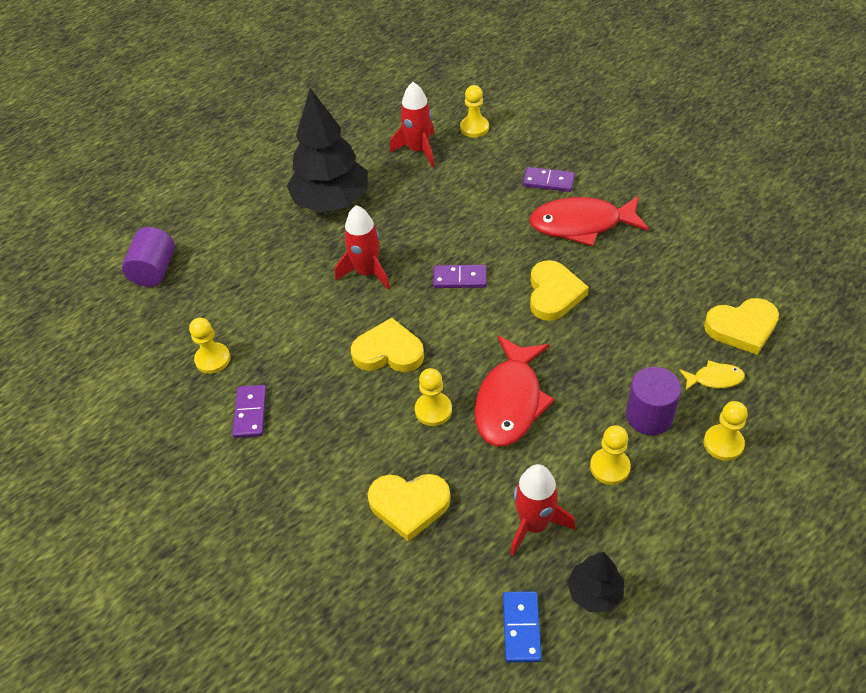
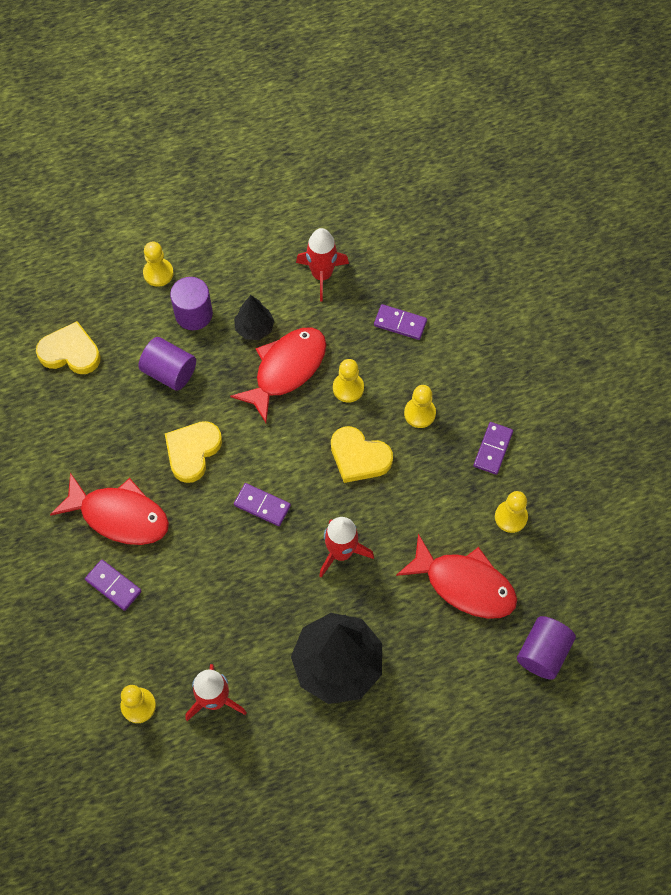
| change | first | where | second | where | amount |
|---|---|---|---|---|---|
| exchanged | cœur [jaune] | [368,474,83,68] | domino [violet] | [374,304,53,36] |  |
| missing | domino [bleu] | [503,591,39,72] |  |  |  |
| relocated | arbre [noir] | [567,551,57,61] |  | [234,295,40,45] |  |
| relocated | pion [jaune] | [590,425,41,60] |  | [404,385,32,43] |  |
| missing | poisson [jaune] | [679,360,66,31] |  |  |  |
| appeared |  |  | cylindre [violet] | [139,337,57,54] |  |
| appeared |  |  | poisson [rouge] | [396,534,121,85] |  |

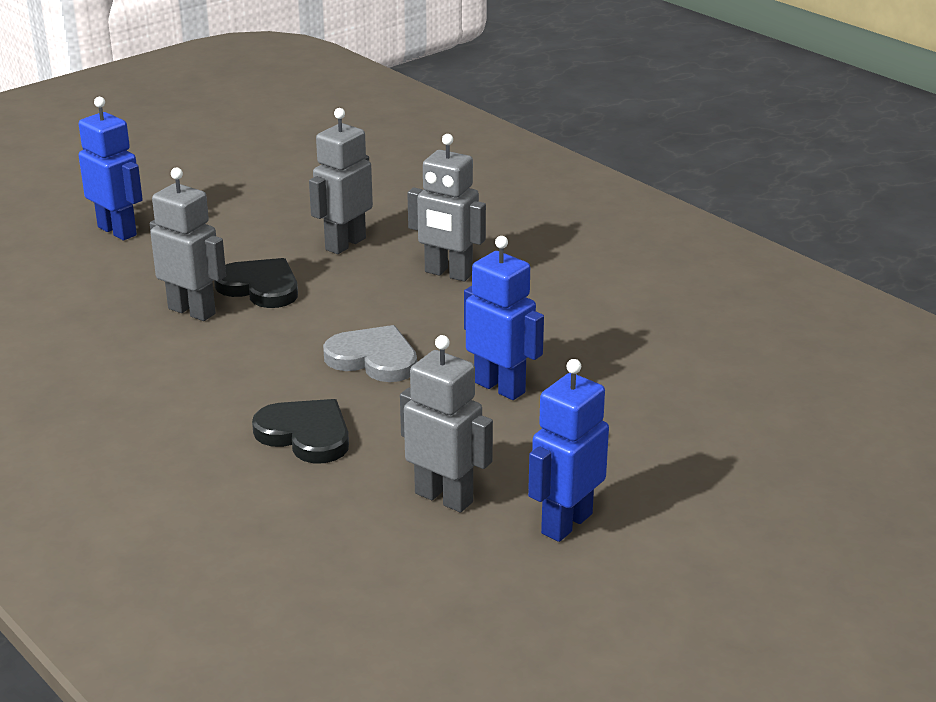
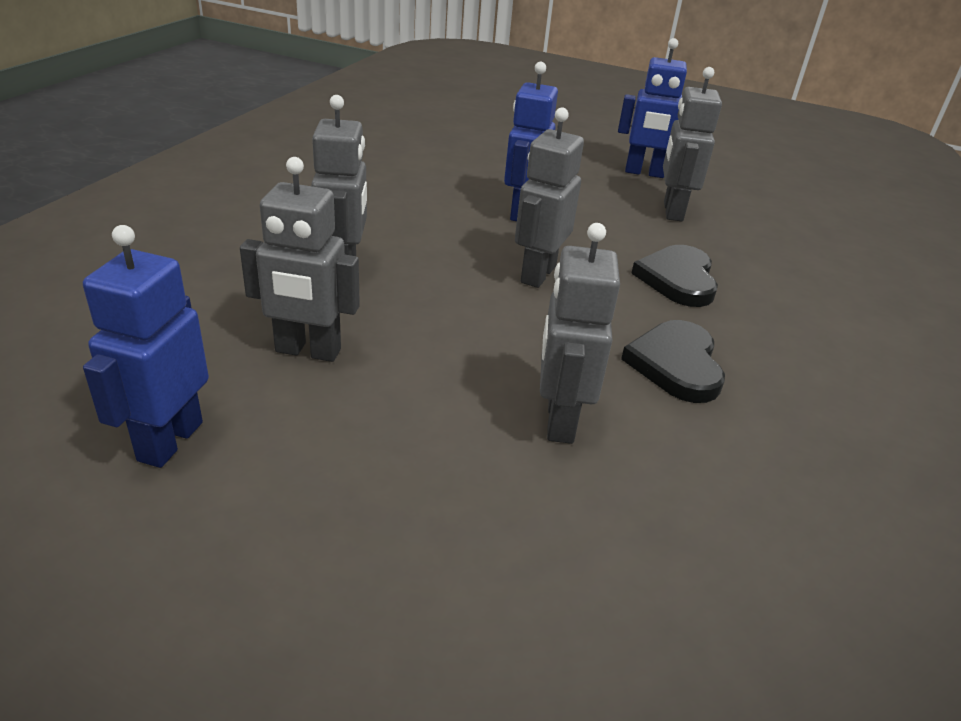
| change | first | where | second | where | amount |
|---|---|---|---|---|---|
| relocated | robot [bleu] | [79,97,64,143] |  | [83,225,126,243] |  |
| relocated | cœur [noir] | [214,258,84,50] |  | [621,320,104,83] |  |
| exchanged | cœur [gris] | [323,325,94,57] | robot [gris] | [515,107,69,181] |  |

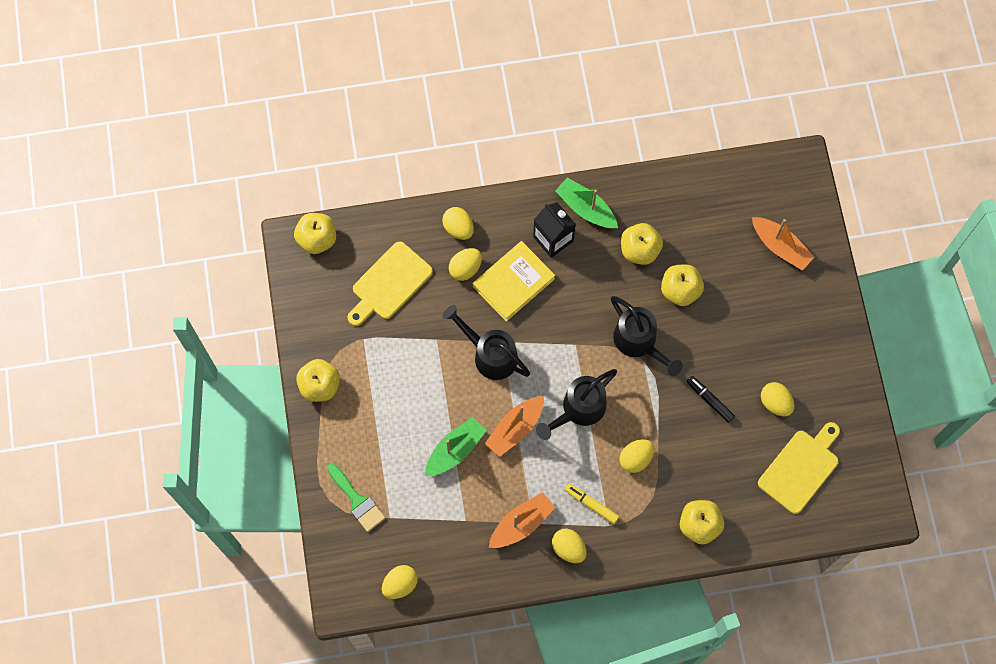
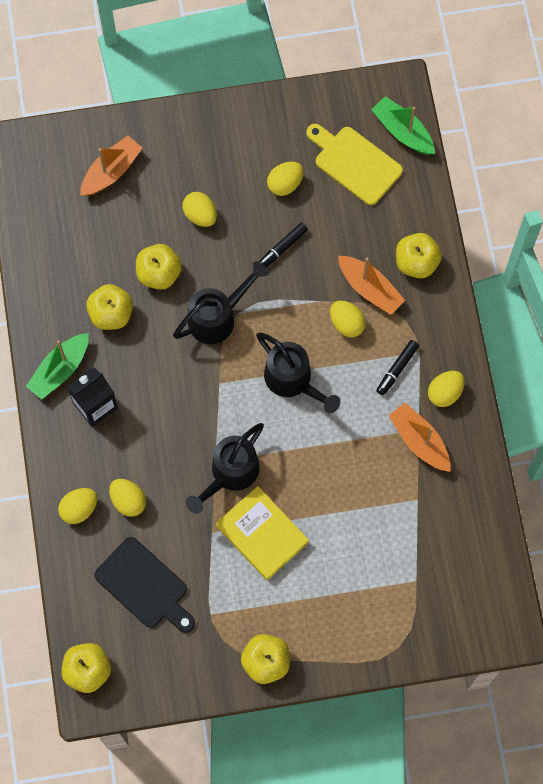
| change | first | where | second | where | amount |
|---|---|---|---|---|---|
| missing | pinceau [vert] | [327,464,58,68] |  |  |  |
| colour | planche à découper [jaune] | [347,241,86,85] | planche à découper [noir] | [94,537,101,96] |  |
| relocated | œuf [jaune] | [382,565,36,34] |  | [182,192,35,35] |  |
| relocated | bateau [vert] | [425,417,62,59] |  | [371,96,64,59] |  |
| relocated | livre [jaune] | [473,241,82,81] |  | [216,486,93,94] |  |
| relocated | bateau [orange] | [485,396,59,61] |  | [338,256,67,59] |  |
| colour | feutre [jaune] | [565,484,54,40] | feutre [noir] | [376,340,43,55] |  |

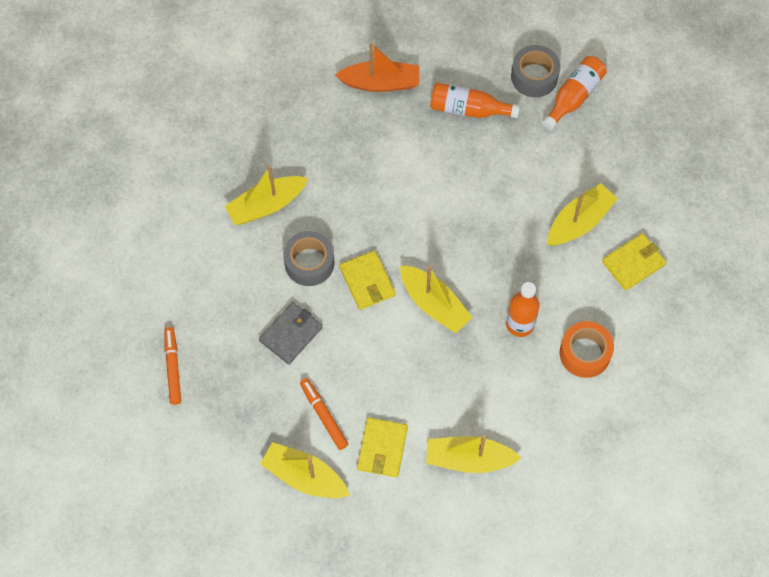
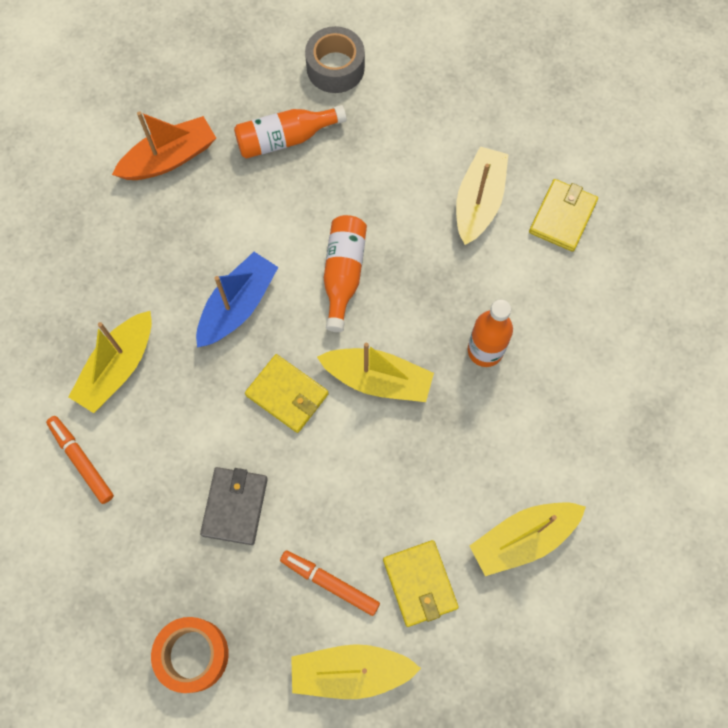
| change | first | where | second | where | amount |
|---|---|---|---|---|---|
| relocated | feutre [orange] | [164,327,17,78] |  | [46,416,68,88] |  |
| missing | ruban adhésif [gris] | [283,231,51,55] |  |  |  |
| relocated | bouteille [orange] | [542,56,65,74] |  | [324,215,43,117] |  |
| relocated | ruban adhésif [orange] | [560,321,54,57] |  | [151,617,78,76] |  |
| appeared |  |  | bateau [bleu] | [196,252,82,95] |  |

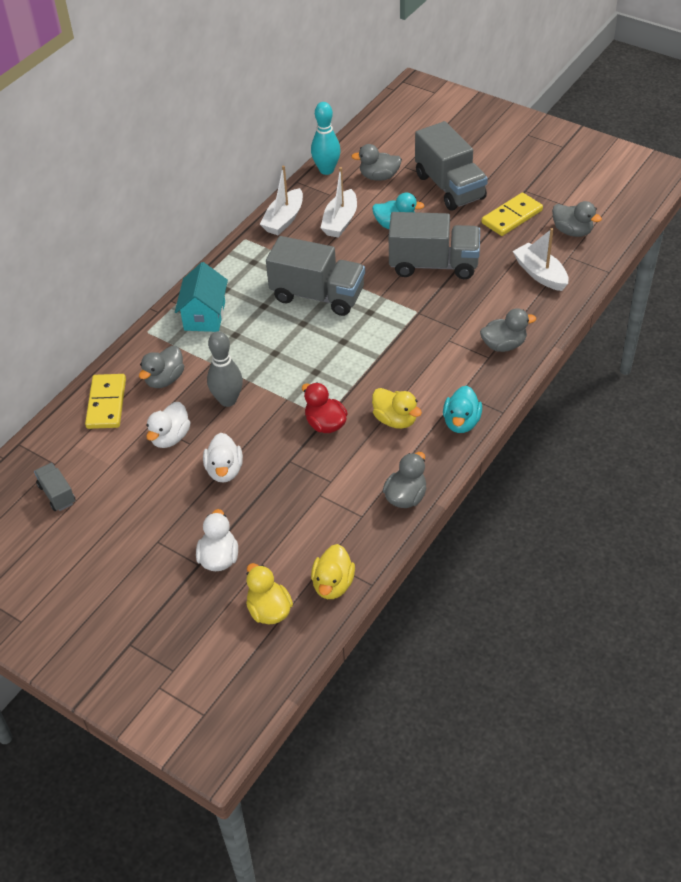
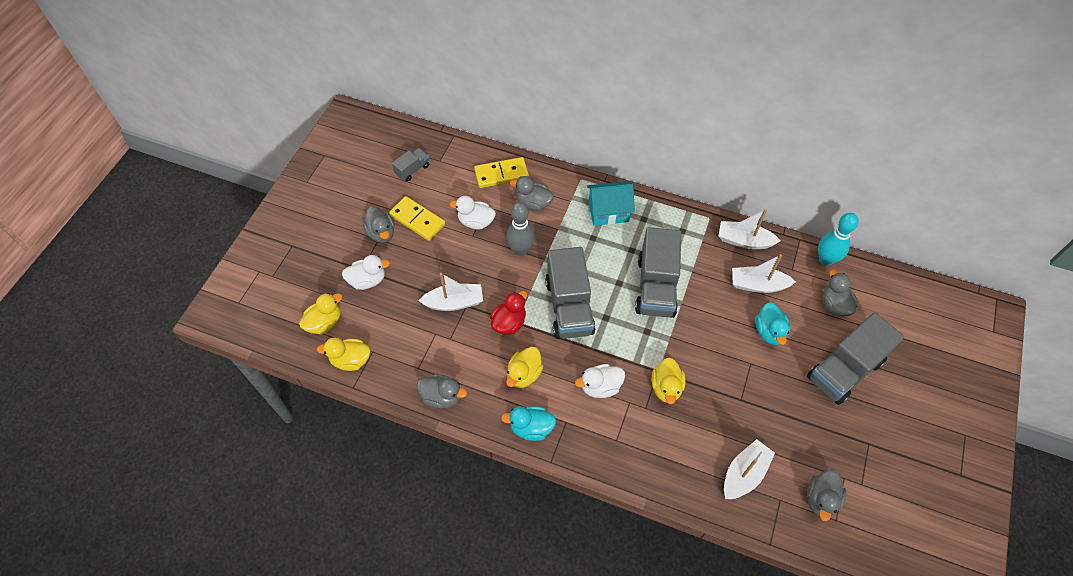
| change | first | where | second | where | amount |
|---|---|---|---|---|---|
| relocated | canard [blanc] | [203,433,40,49] |  | [575,364,50,34] |  |
| relocated | camion [gris] | [389,212,91,67] |  | [545,247,51,92] |  |
| relocated | canard [gris] | [480,308,56,44] |  | [363,207,31,36] |  |
| relocated | domino [jaune] | [482,192,61,44] |  | [389,196,56,45] |  |
| appeared |  |  | bateau [blanc] | [419,273,64,38] |  |
| appeared |  |  | canard [jaune] | [651,357,35,47] |  |

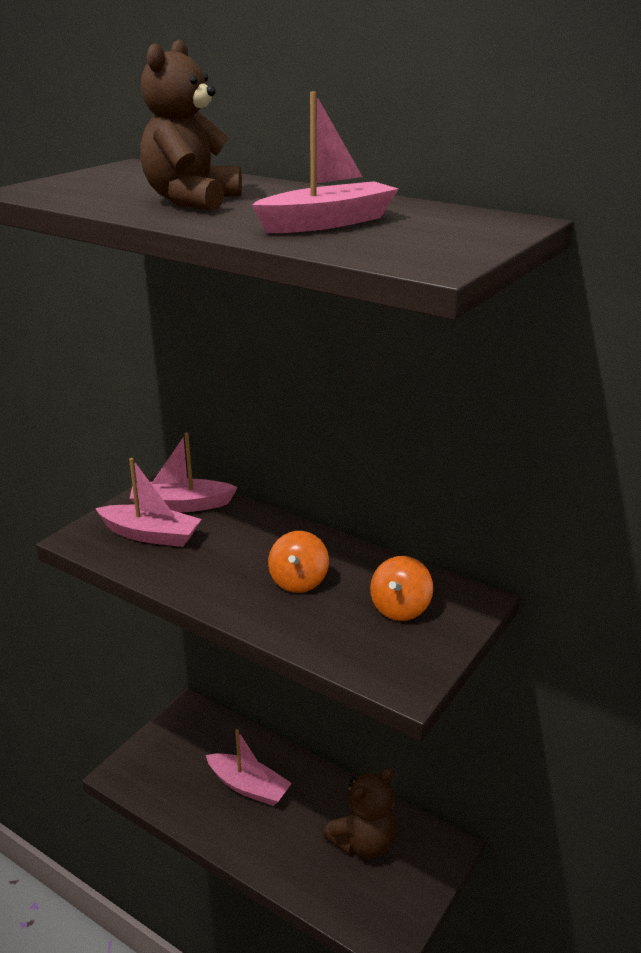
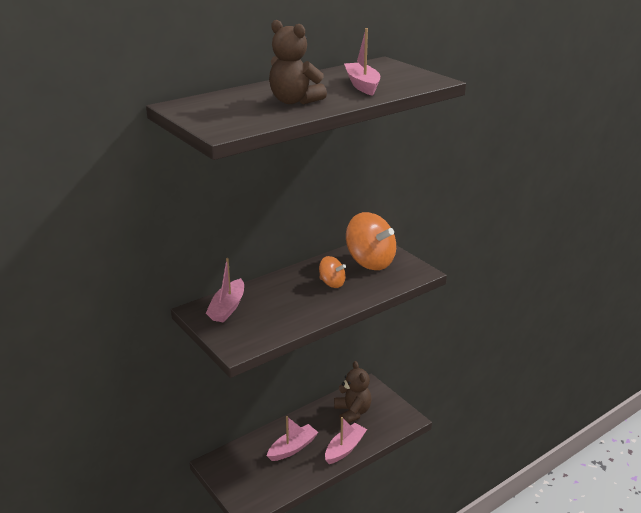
| change | first | where | second | where | amount |
|---|---|---|---|---|---|
| relocated | bateau [rose] | [95,458,107,89] |  | [325,417,42,47] |  |
| size | toupie [orange] | [370,556,63,65] |  | [346,212,50,58] | x1.87 |

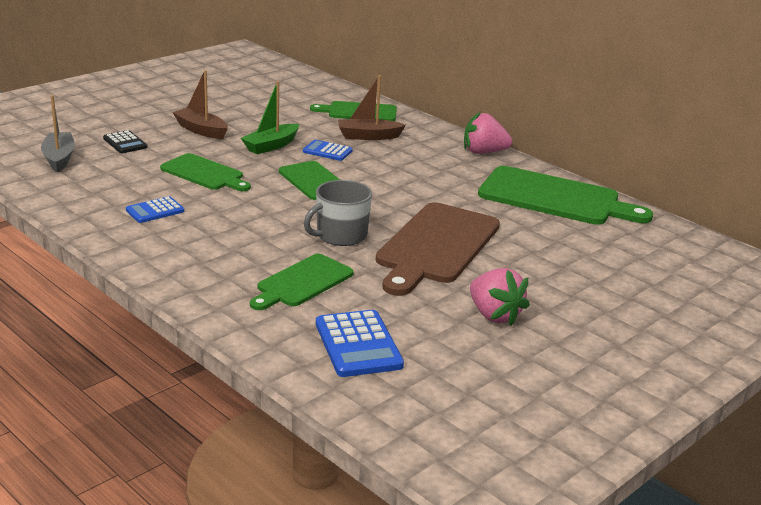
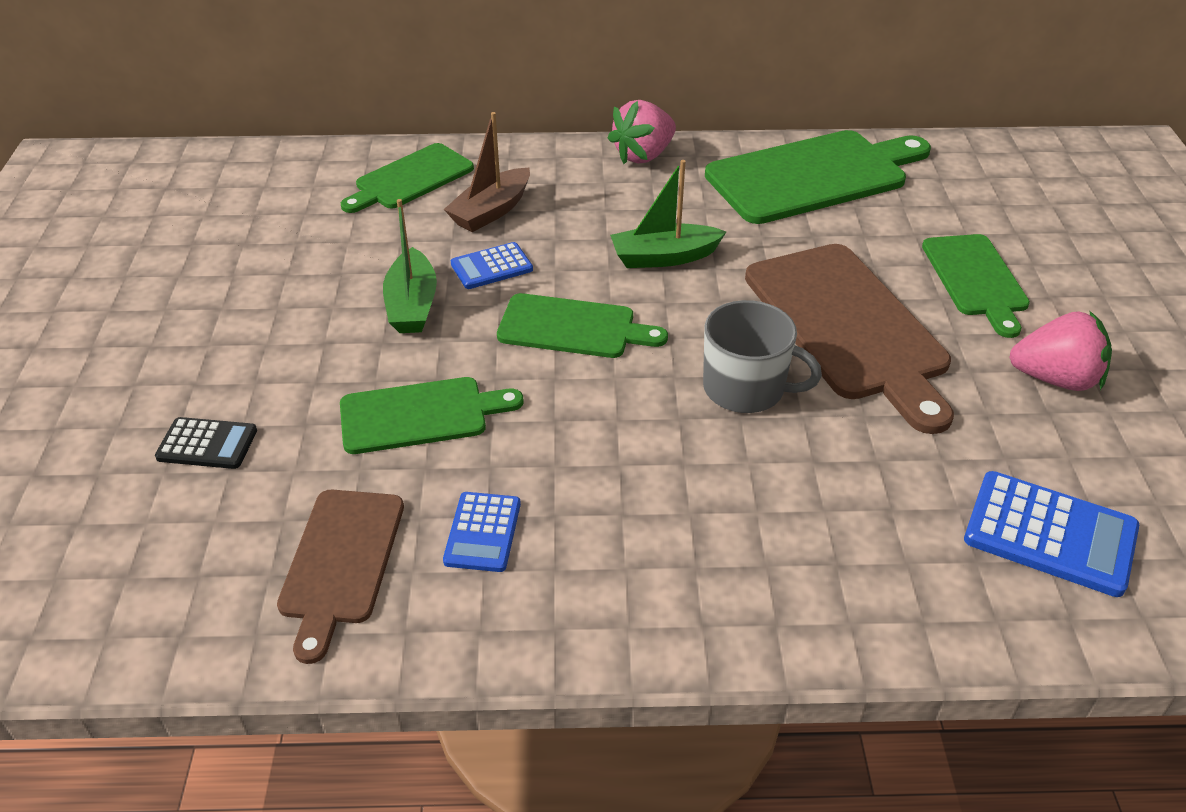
| change | first | where | second | where | amount |
|---|---|---|---|---|---|
| missing | bateau [gris] | [41,95,34,77] |  |  |  |
| missing | bateau [marron] | [172,70,56,69] |  |  |  |
| relocated | planche à découper [vert] | [250,254,104,56] |  | [922,234,108,104] |  |
| spun | tasse [gris] | [304,180,68,66] |  | [703,300,119,113] | 75 degrees counterclockwise |
| appeared |  |  | planche à découper [marron] | [277,490,127,174] |  |
| appeared |  |  | bateau [vert] | [610,160,116,108] |  |

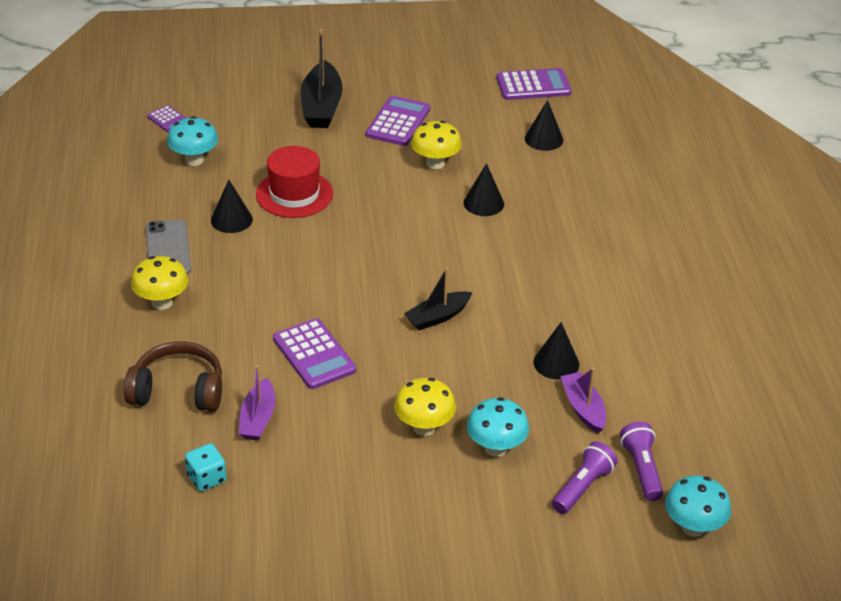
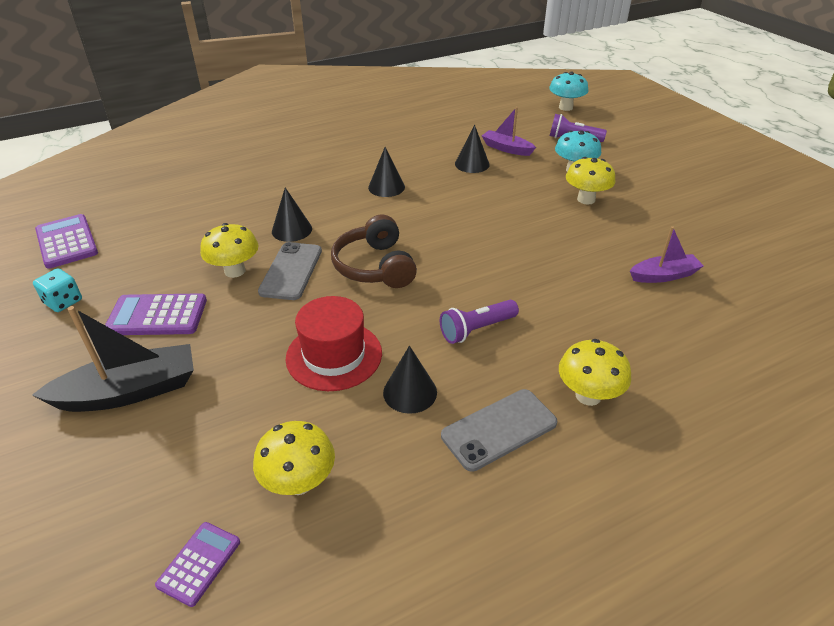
| change | first | where | second | where | amount |
|---|---|---|---|---|---|
| relocated | casque audio [marron] | [124,341,98,71] |  | [331,215,86,73] |  |
| colour | champignon [turquoise] | [167,116,51,50] | champignon [jaune] | [253,421,82,74] |  |
| relocated | dé [turquoise] | [185,443,42,48] |  | [33,268,49,44] |  |
| missing | calculatrice [violet] | [273,318,83,71] |  |  |  |
| missing | bateau [noir] | [404,268,68,62] |  |  |  |
| relocated | cône [noir] | [525,100,38,51] |  | [368,147,37,50] |  |
| spun | bateau [violet] | [560,368,46,66] |  | [482,107,54,49] | 75 degrees clockwise |
| relocated | lampe de poche [violet] | [620,422,43,79] |  | [440,300,79,44] |  |
| appeared |  |  | téléphone [gris] | [258,242,64,58] |  |

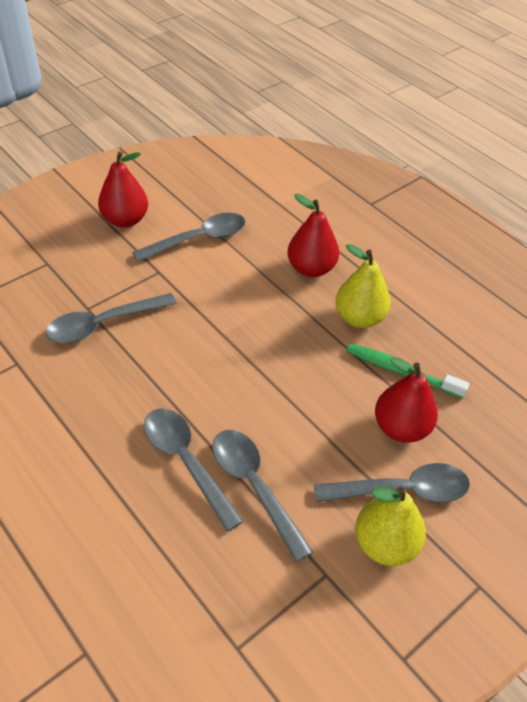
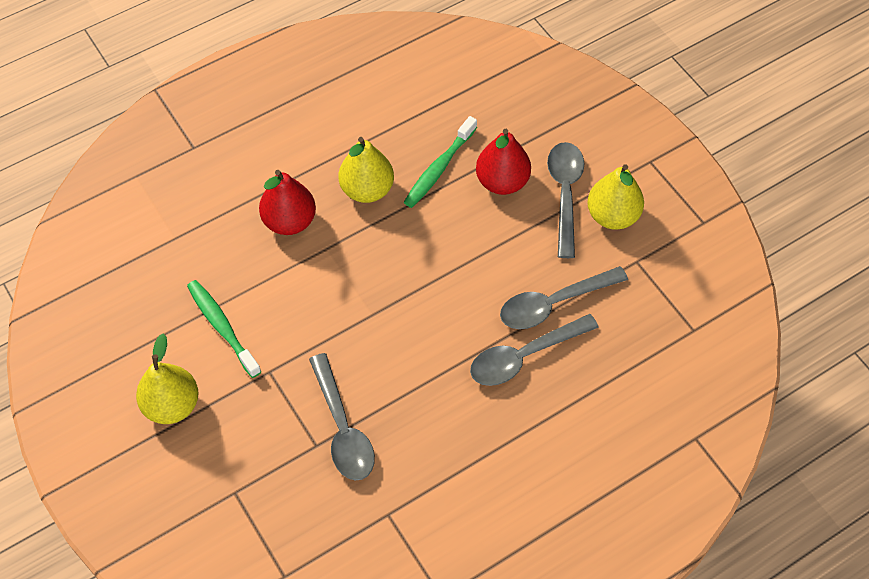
| change | first | where | second | where | amount |
|---|---|---|---|---|---|
| colour | poire [rouge] | [98,151,50,77] | poire [jaune] | [136,334,63,90] |  |
| exchanged | cuillère [gris] | [132,213,114,49] | brosse à dents [vert] | [187,280,75,98] |  |

